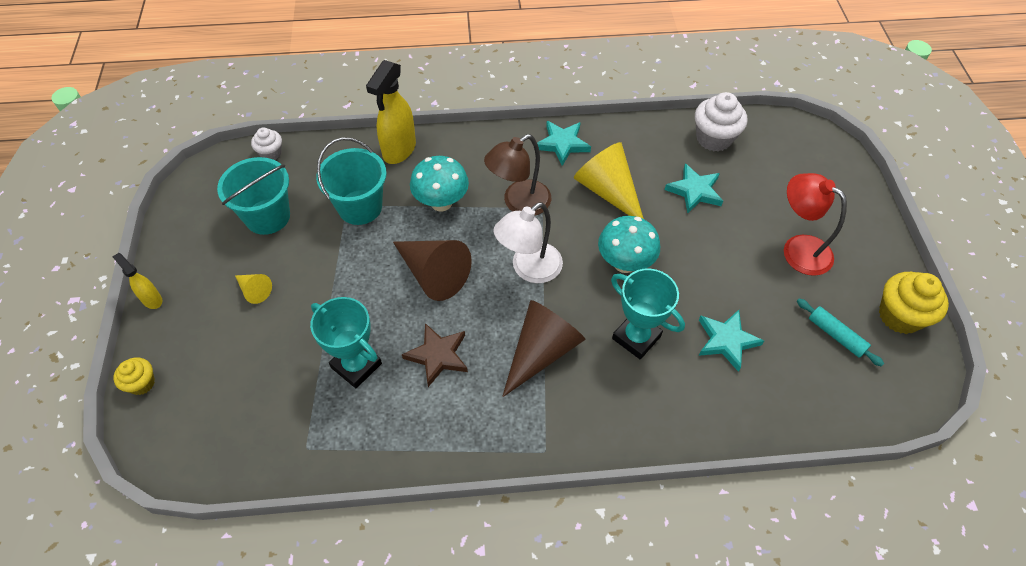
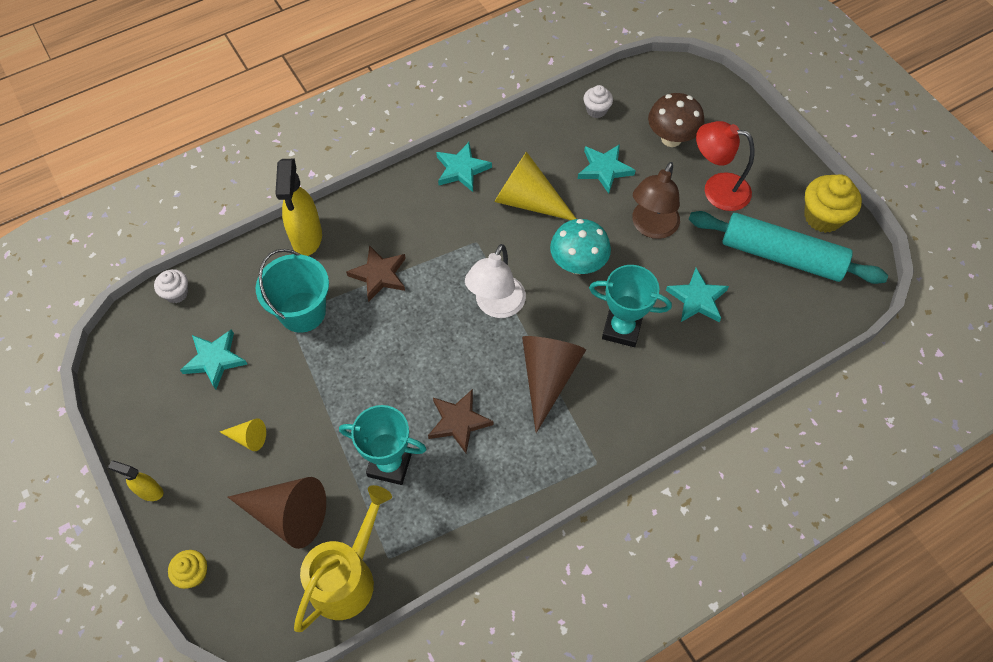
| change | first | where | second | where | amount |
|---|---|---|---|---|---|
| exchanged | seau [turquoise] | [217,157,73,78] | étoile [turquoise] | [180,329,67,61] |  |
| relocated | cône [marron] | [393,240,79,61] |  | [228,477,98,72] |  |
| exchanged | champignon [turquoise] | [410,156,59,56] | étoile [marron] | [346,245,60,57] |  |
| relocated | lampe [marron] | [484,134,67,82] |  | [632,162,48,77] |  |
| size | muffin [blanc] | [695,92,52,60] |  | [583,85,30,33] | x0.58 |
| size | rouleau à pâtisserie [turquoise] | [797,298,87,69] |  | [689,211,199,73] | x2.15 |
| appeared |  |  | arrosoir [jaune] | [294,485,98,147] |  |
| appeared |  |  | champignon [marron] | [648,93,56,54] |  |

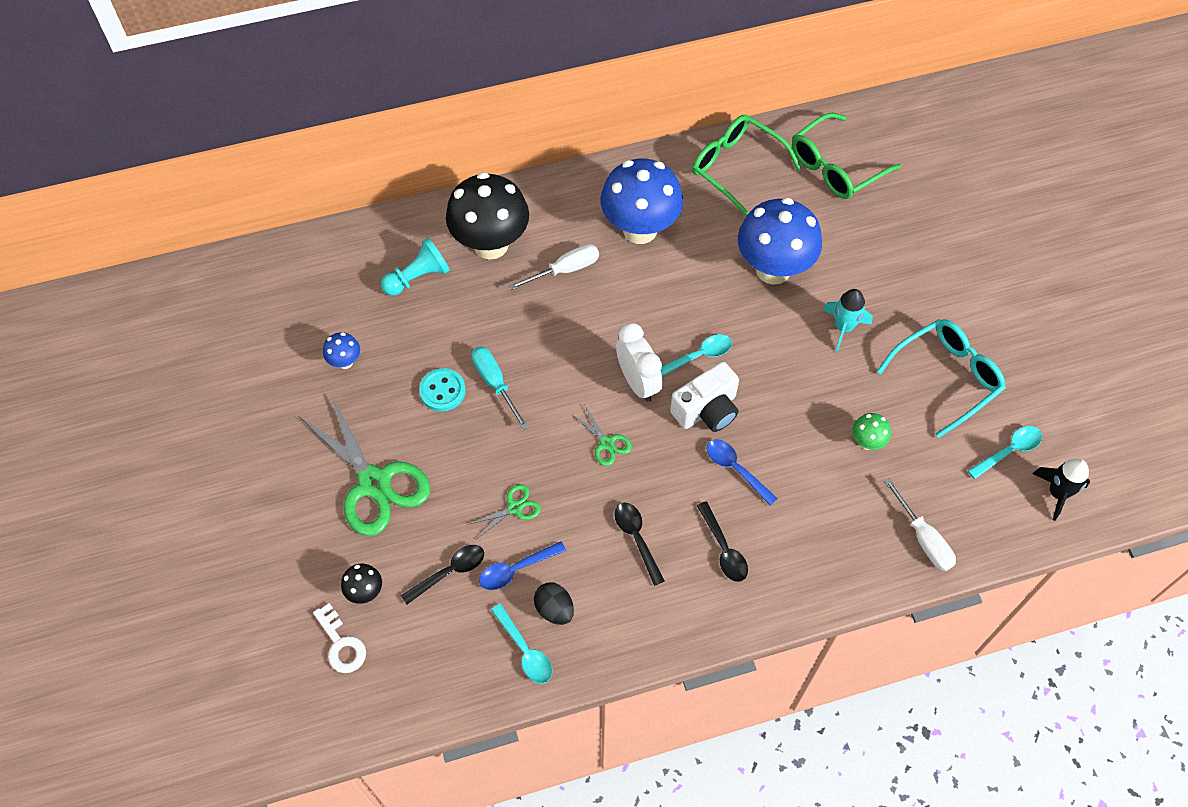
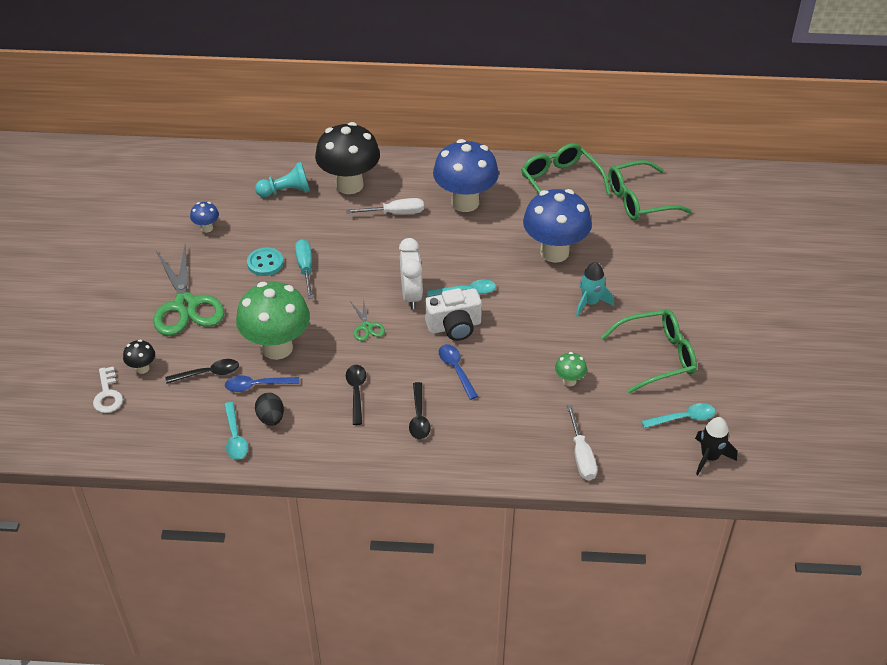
| change | first | where | second | where | amount |
|---|---|---|---|---|---|
| exchanged | ciseaux [vert] | [467,484,74,54] | champignon [vert] | [236,282,74,78] |  |
| colour | lunettes [turquoise] | [877,319,129,119] | lunettes [vert] | [601,309,96,84] |  |

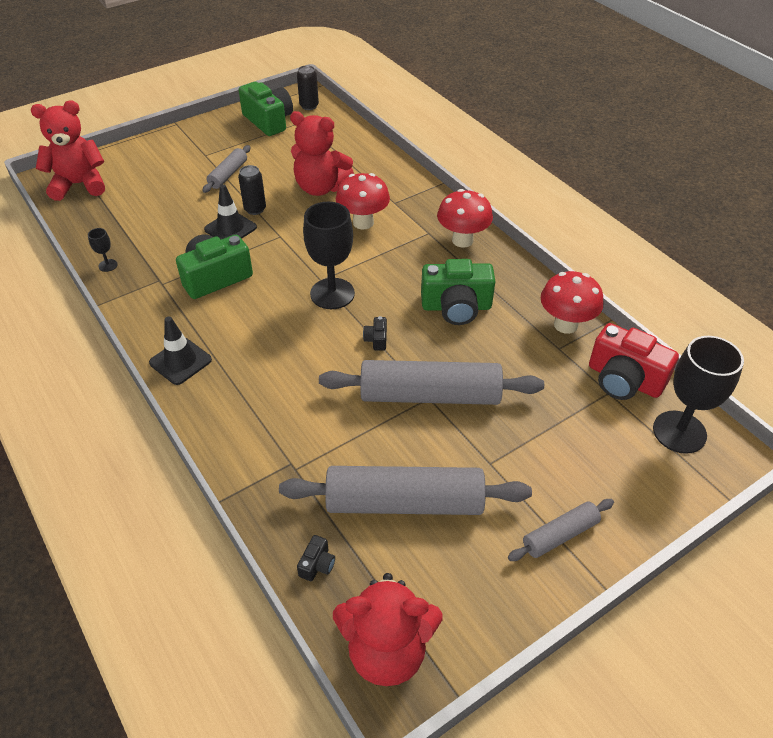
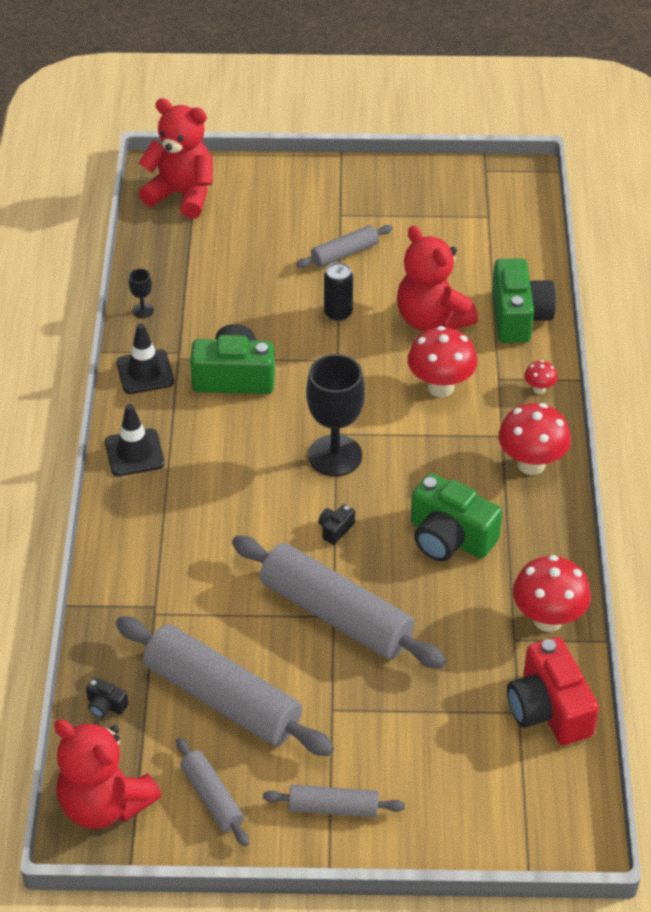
| change | first | where | second | where | amount |
|---|---|---|---|---|---|
| relocated | cône de chantier [noir] | [204,184,53,55] |  | [116,323,58,71] |  |
| relocated | appareil photo [vert] | [239,82,54,54] |  | [492,258,64,85] |  |
| missing | canette [noir] | [297,65,22,45] |  |  |  |
| spun | appareil photo [noir] | [297,535,38,46] |  | [86,677,42,41] | 60 degrees clockwise |
| missing | verre à pied [noir] | [653,336,91,118] |  |  |  |
| appeared |  |  | rouleau à pâtisserie [gris] | [176,738,73,108] |  |
| appeared |  |  | champignon [rouge] | [524,360,34,34] |  |

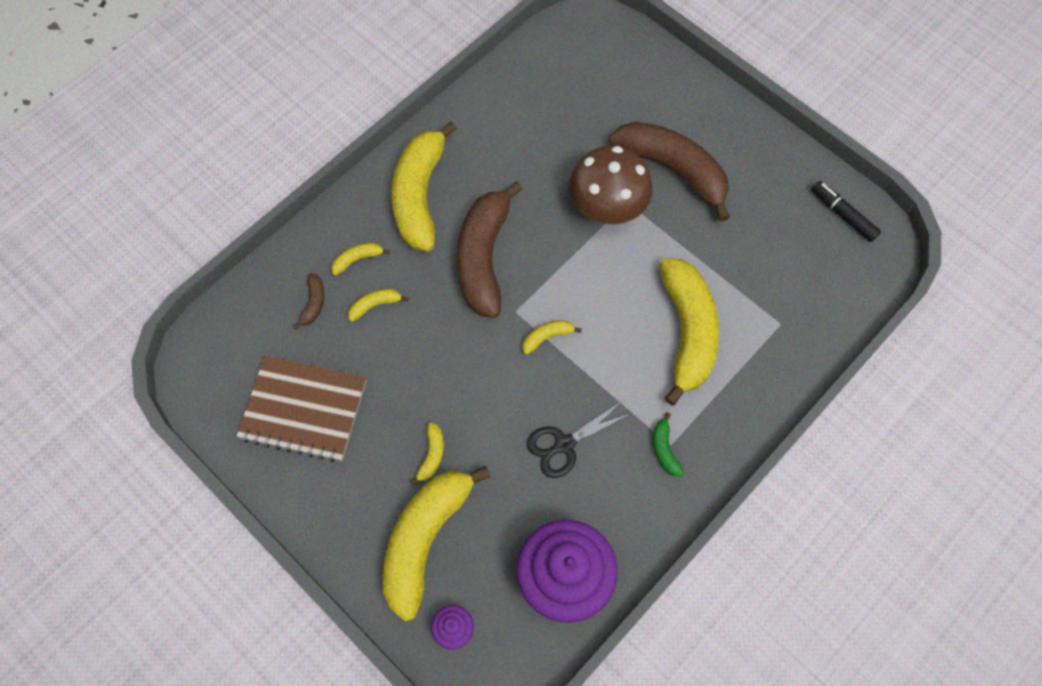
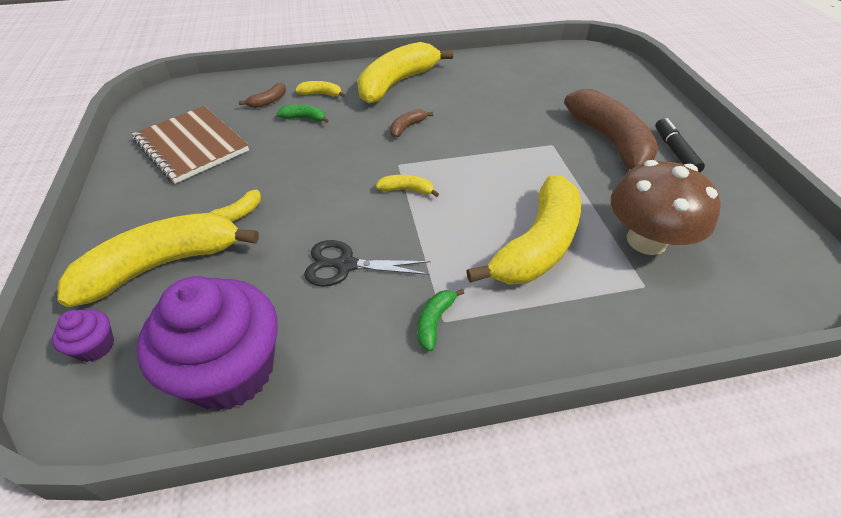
| change | first | where | second | where | amount |
|---|---|---|---|---|---|
| colour | banane [jaune] | [348,289,60,33] | banane [vert] | [276,105,53,18] |  |
| size | banane [marron] | [457,181,66,137] |  | [390,109,43,29] | x0.41 |
| relocated | champignon [marron] | [569,146,84,78] |  | [611,160,110,95] |  |
| relocated | feutre [noir] | [811,181,70,61] |  | [655,118,50,54] |  |

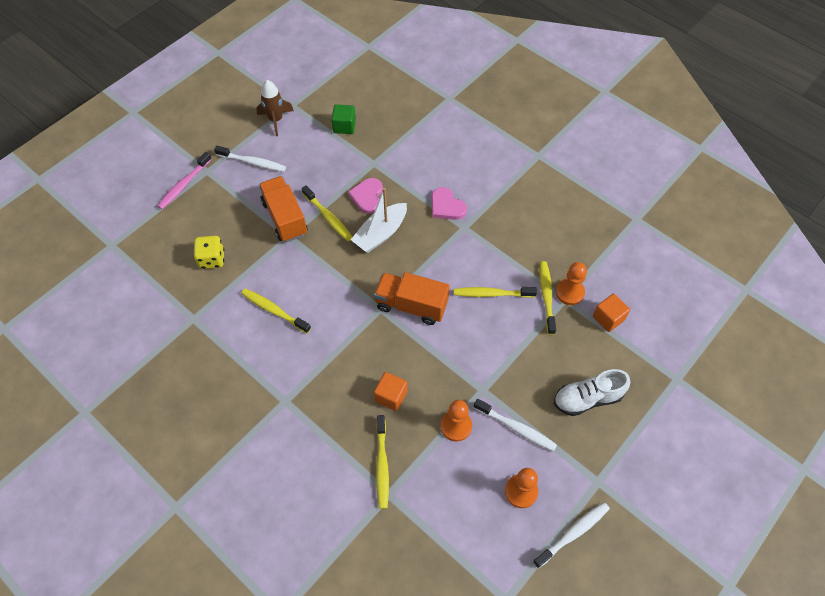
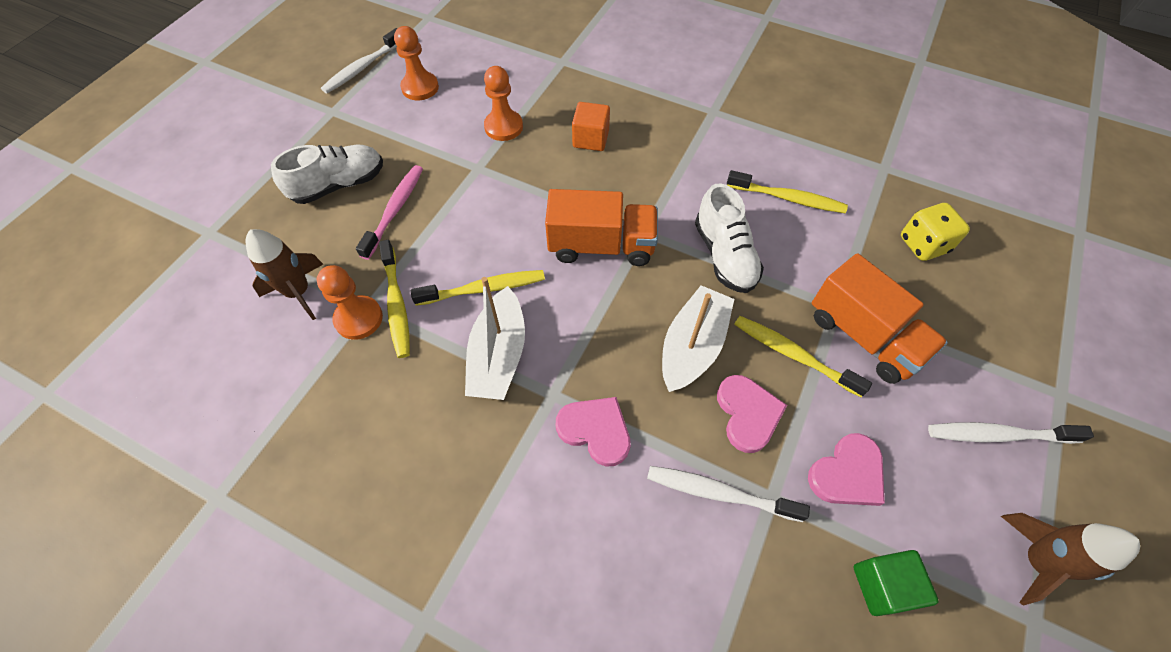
| change | first | where | second | where | amount |
|---|---|---|---|---|---|
| relocated | brosse à dents [rose] | [158,152,54,57] |  | [356,165,67,95] |  |
| missing | brosse à dents [jaune] | [376,415,13,94] |  |  |  |
| relocated | brosse à dents [blanc] | [474,399,83,52] |  | [647,466,163,56] |  |
| exchanged | cube [orange] | [593,294,37,38] | fusée [marron] | [246,229,77,91] |  |
| appeared |  |  | bateau [blanc] | [465,277,60,123] |  |
| appeared |  |  | chaussure [blanc] | [695,184,69,109] |  |
| appeared |  |  | cœur [rose] | [808,433,77,73] |  |

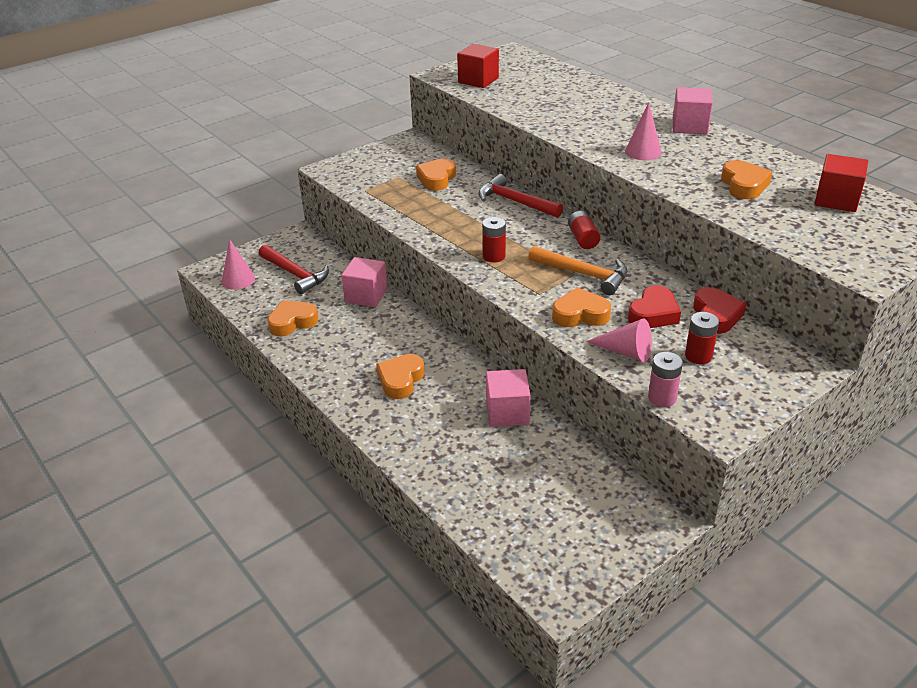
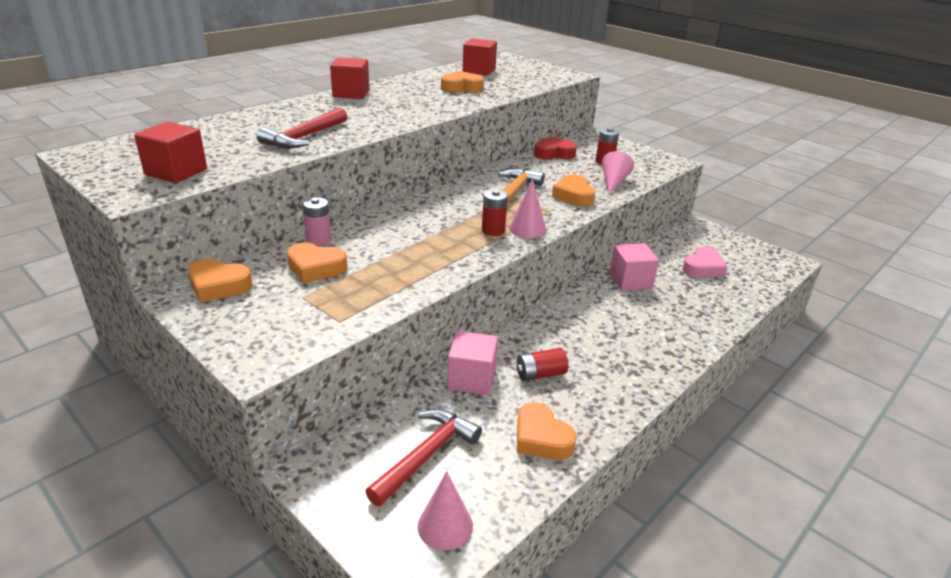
| change | first | where | second | where | amount |
|---|---|---|---|---|---|
| relocated | cœur [orange] | [376,354,49,45] |  | [188,259,64,44] |  |
| relocated | marteau [rouge] | [478,174,85,44] |  | [256,107,91,41] |  |
| relocated | pile [rouge] | [568,211,32,38] |  | [516,348,52,33] |  |
| relocated | cône [rose] | [625,103,37,57] |  | [509,179,37,59] |  |
| missing | cœur [rouge] | [628,286,53,42] |  |  |  |
| relocated | pile [rose] | [648,352,35,55] |  | [302,197,30,49] |  |
| colour | cube [rose] | [673,87,40,48] | cube [rouge] | [330,57,39,42] |  |
| appeared |  |  | cœur [rose] | [682,247,45,31] |  |

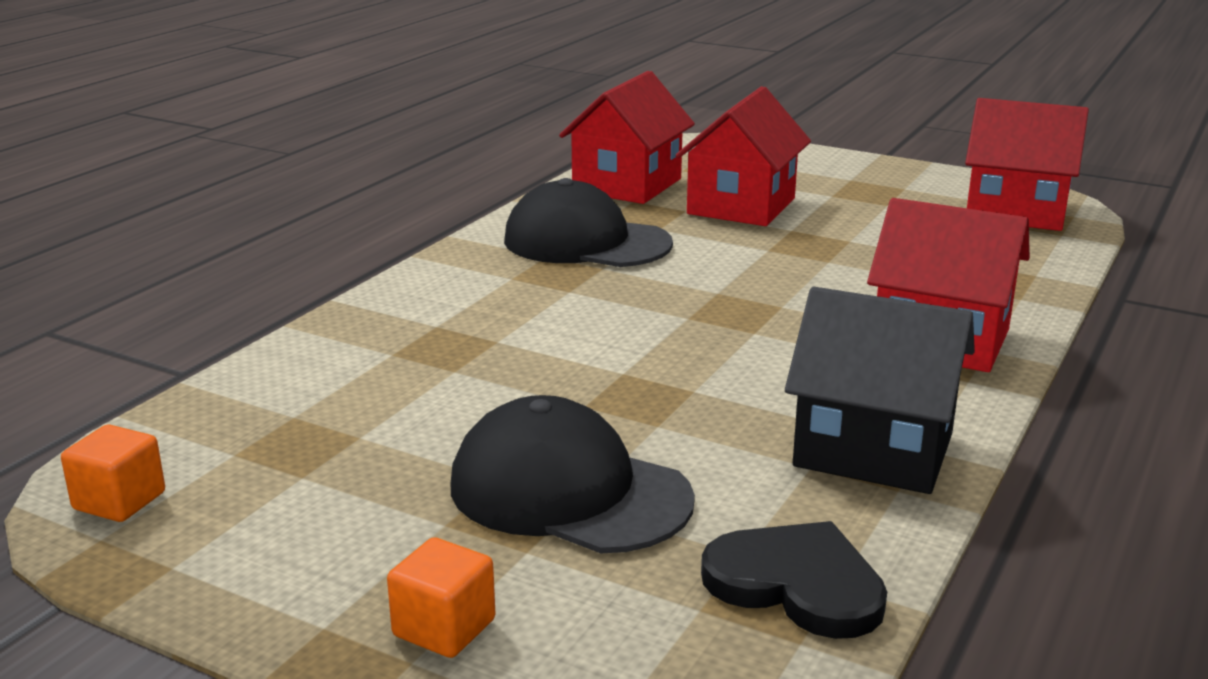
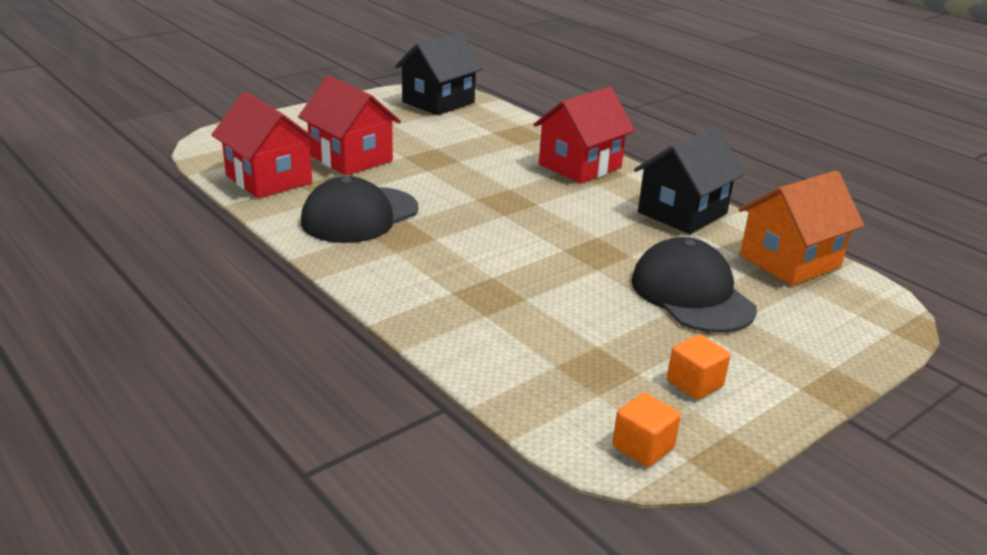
| change | first | where | second | where | amount |
|---|---|---|---|---|---|
| relocated | cube [orange] | [387,537,109,121] |  | [667,335,63,65] |  |
| spun | casquette [noir] | [451,395,244,158] |  | [631,237,126,96] | 105 degrees clockwise |
| exchanged | cœur [noir] | [701,521,186,118] | maison [orange] | [738,171,126,114] |  |
| colour | maison [rouge] | [965,98,124,133] | maison [noir] | [395,32,88,83] |  |

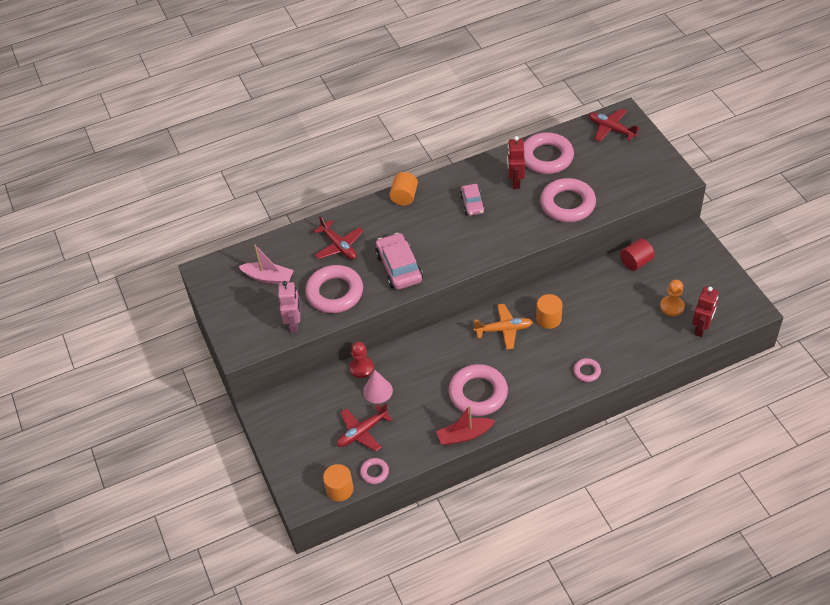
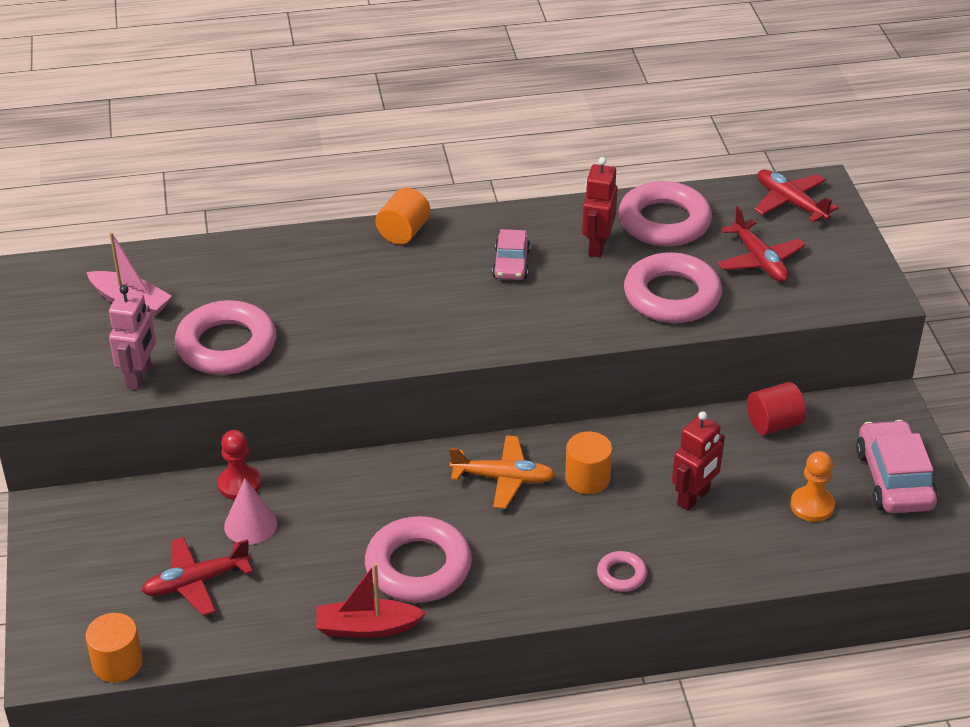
| change | first | where | second | where | amount |
|---|---|---|---|---|---|
| relocated | avion [rouge] | [313,216,50,44] |  | [717,206,89,76] |  |
| missing | anneau [rose] | [360,458,29,26] |  |  |  |
| relocated | voiture [rose] | [375,233,48,57] |  | [856,420,82,93] |  |
| relocated | robot [rouge] | [692,287,26,50] |  | [672,411,53,100] |  |

